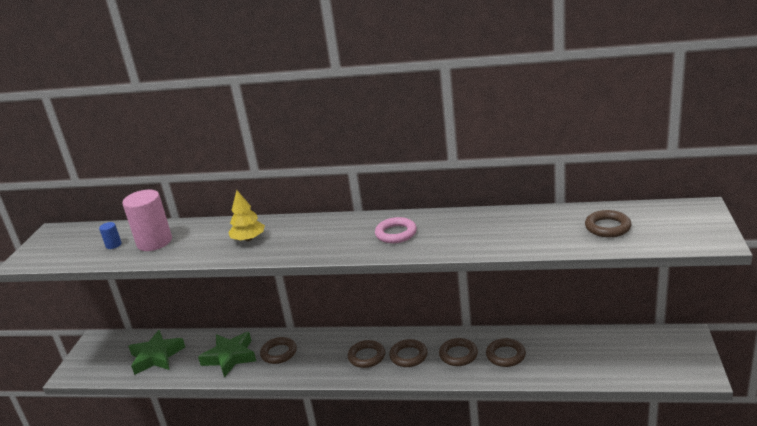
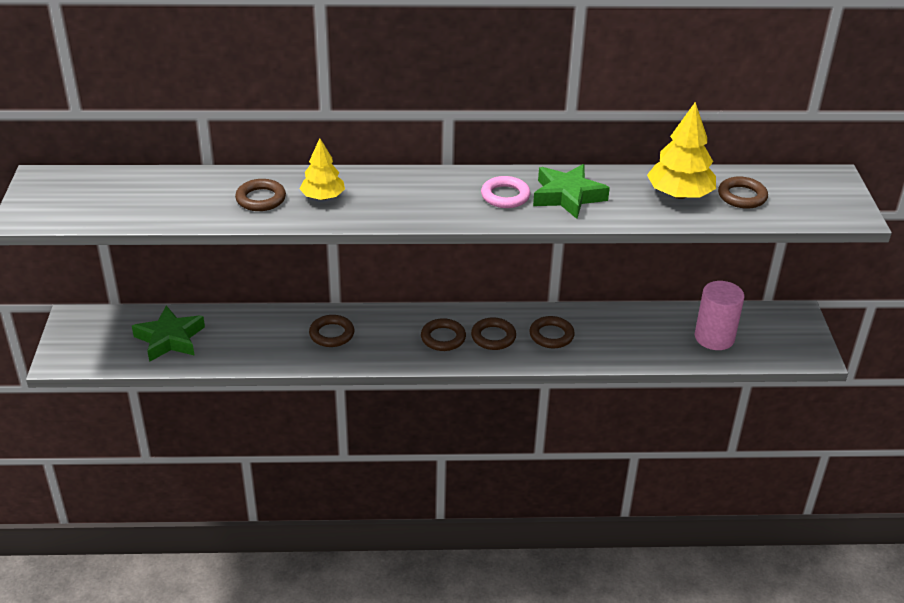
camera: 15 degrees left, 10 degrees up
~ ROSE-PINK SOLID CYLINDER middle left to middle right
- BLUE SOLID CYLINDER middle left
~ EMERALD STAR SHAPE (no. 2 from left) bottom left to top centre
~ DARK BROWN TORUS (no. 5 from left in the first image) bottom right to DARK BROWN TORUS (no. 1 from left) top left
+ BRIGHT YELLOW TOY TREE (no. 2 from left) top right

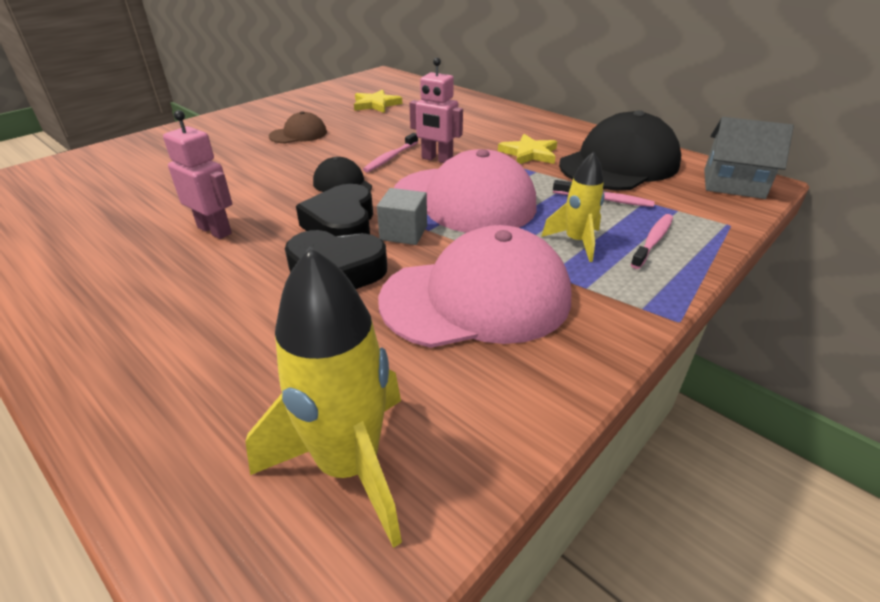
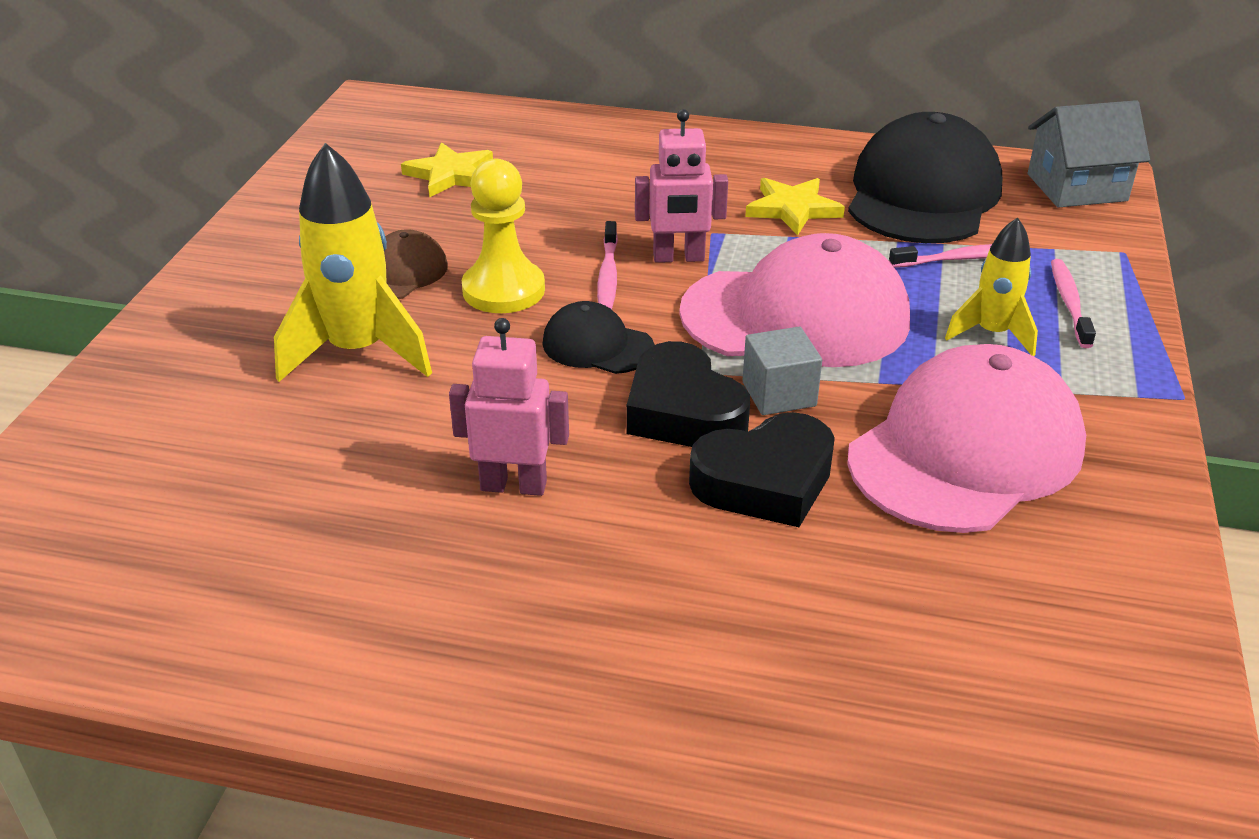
camera: 30 degrees left, 0 degrees up
~ BRIGHT YELLOW TOY ROCKET (no. 1 from left) centre to top left
+ BRIGHT YELLOW CHESS PAWN top centre

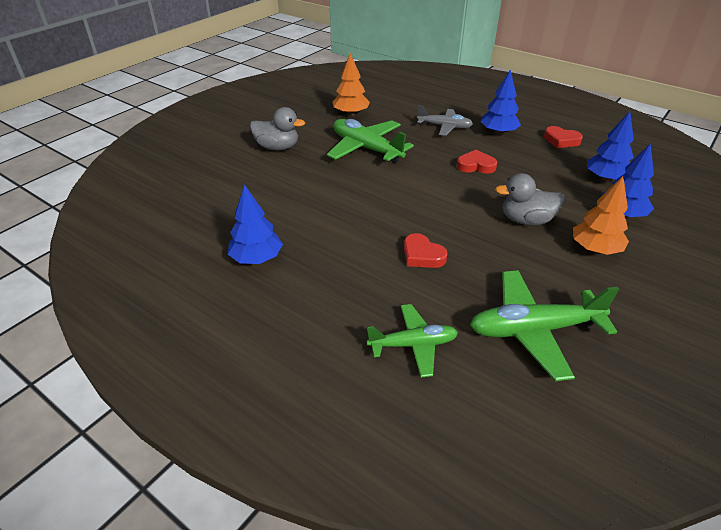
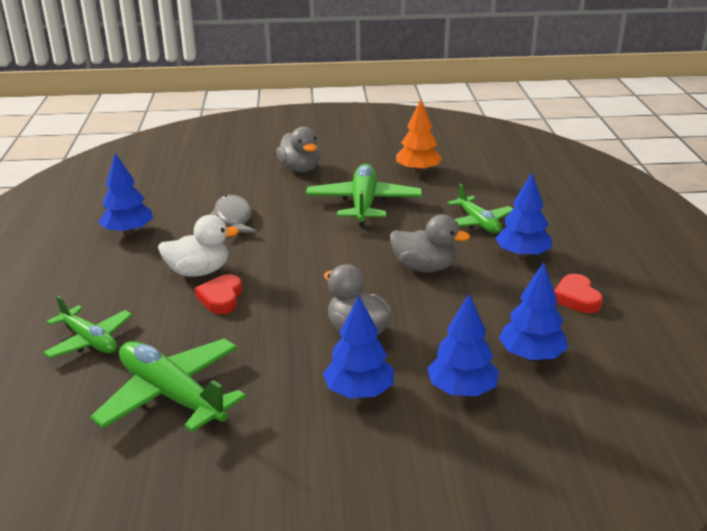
camera: 50 degrees right, 10 degrees down
~ GRAY AEROPLANE top centre to EMERALD AEROPLANE (no. 4 from left) middle right
~ RED HEART (no. 2 from left) top centre to GRAY DUCK (no. 3 from left) centre
~ ORANGE TOY TREE (no. 2 from left) middle right to BLUE TOY TREE (no. 2 from left) centre
+ GRAY FISH FIGURE middle left
+ SNOW-WHITE DUCK middle left

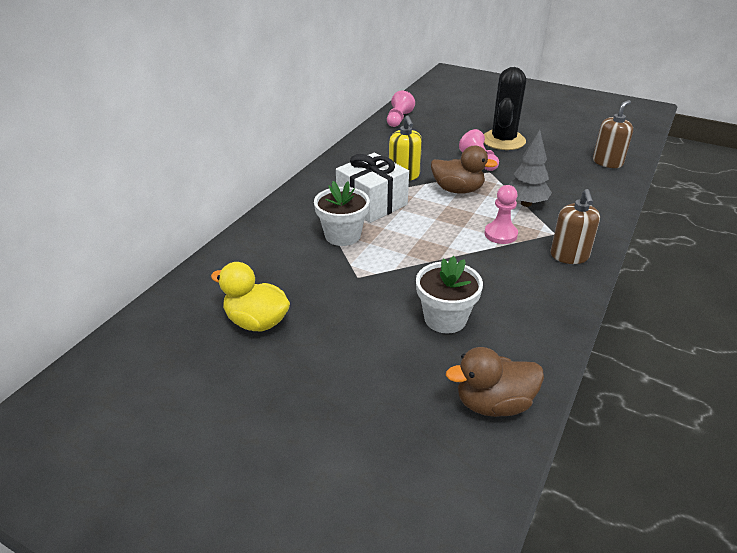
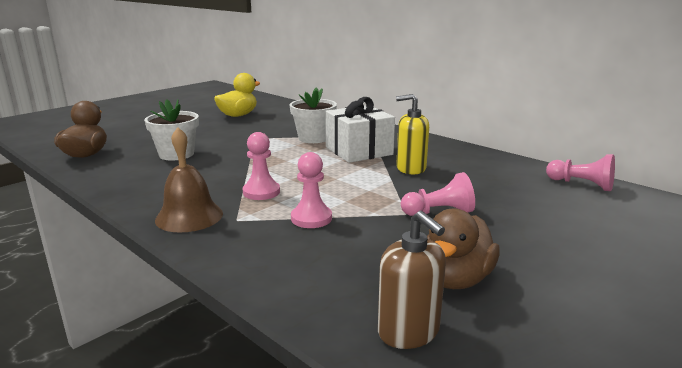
camera: 105 degrees right, 15 degrees down
- EBONY PRICKLY PLANT top right
~ GRAY TOY TREE top right to ROSE-PINK CHESS PAWN (no. 2 from left) centre
~ DARK BROWN DUCK (no. 1 from left in the first image) top centre to DARK BROWN DUCK (no. 2 from left) bottom right
~ DARK BROWN PUMP BOTTLE (no. 1 from left) middle right to DARK BROWN SCHOOL BELL middle left

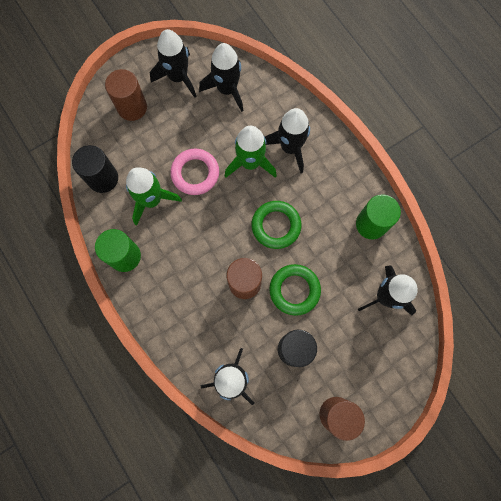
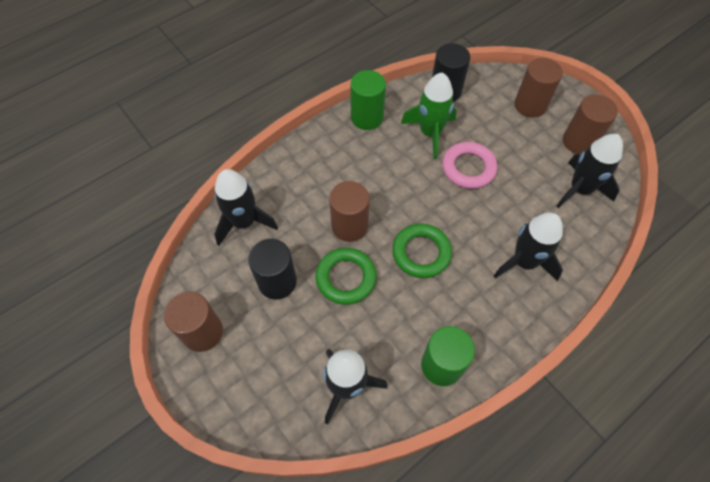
camera: 85 degrees right, 15 degrees down
~ EBONY TOY ROCKET (no. 1 from left) top centre to DARK BROWN SOLID CYLINDER (no. 4 from left) top right
- EMERALD TOY ROCKET (no. 2 from left) top centre

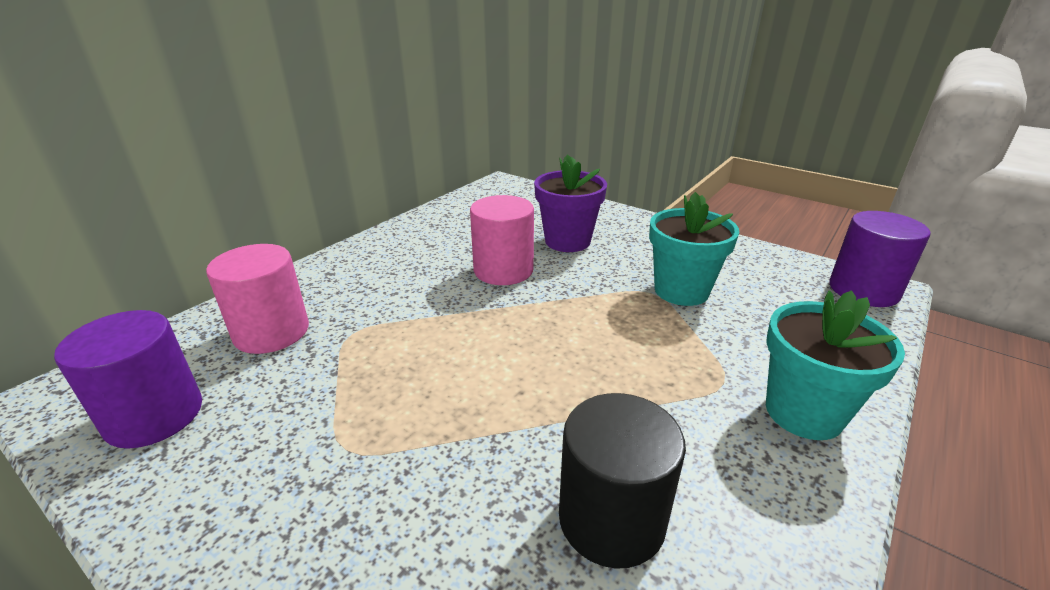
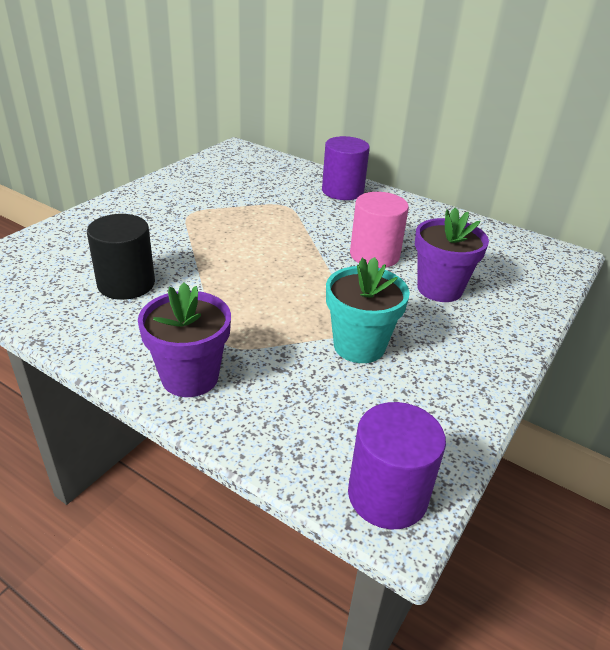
camera: 85 degrees right, 5 degrees up
- ROSE-PINK SOLID CYLINDER (no. 1 from left) middle left
~ AQUA FLOWER POT (no. 2 from left) middle right to PURPLE FLOWER POT (no. 1 from left) middle left
~ PURPLE SOLID CYLINDER (no. 1 from left) middle left to top centre

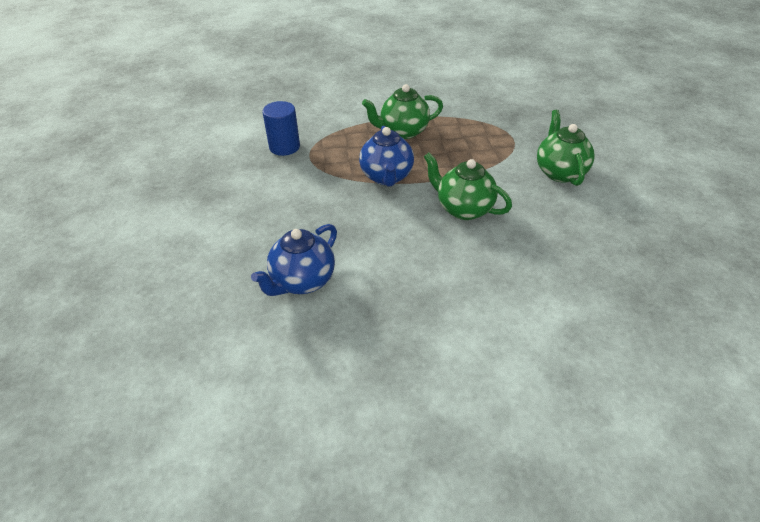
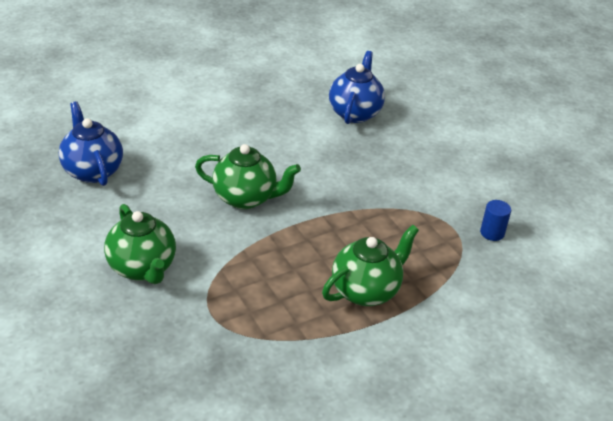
camera: 155 degrees right, 5 degrees down
~ BLUE SOLID CYLINDER top centre = middle right x0.62
~ BLUE TEA POT (no. 2 from left in the first image) top centre to BLUE TEA POT (no. 1 from left) middle left

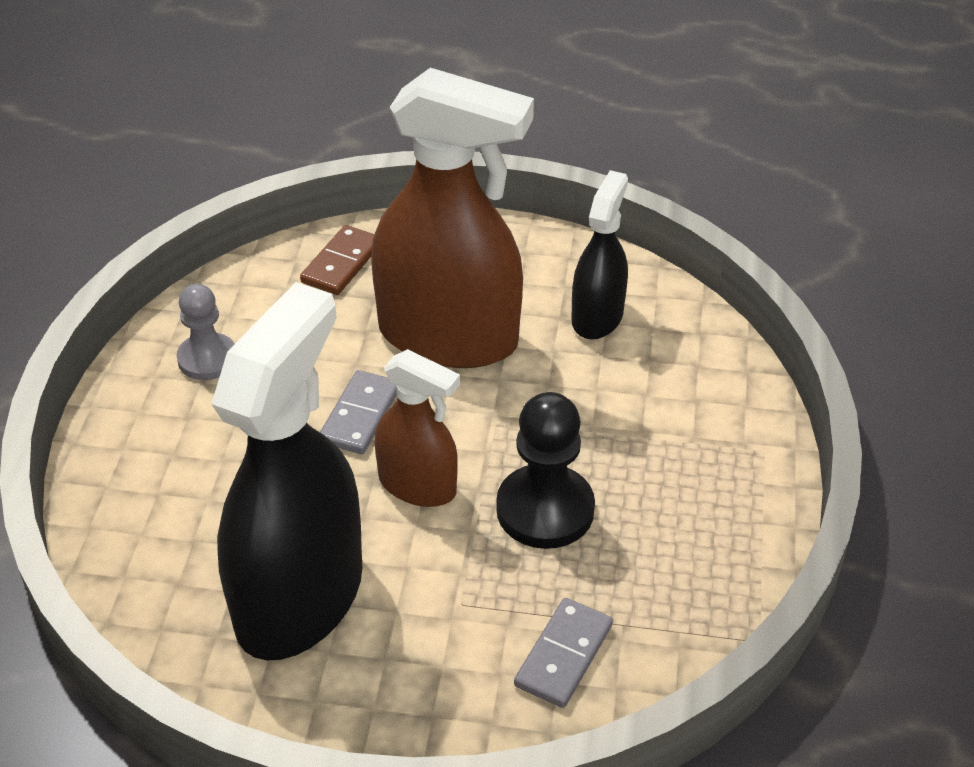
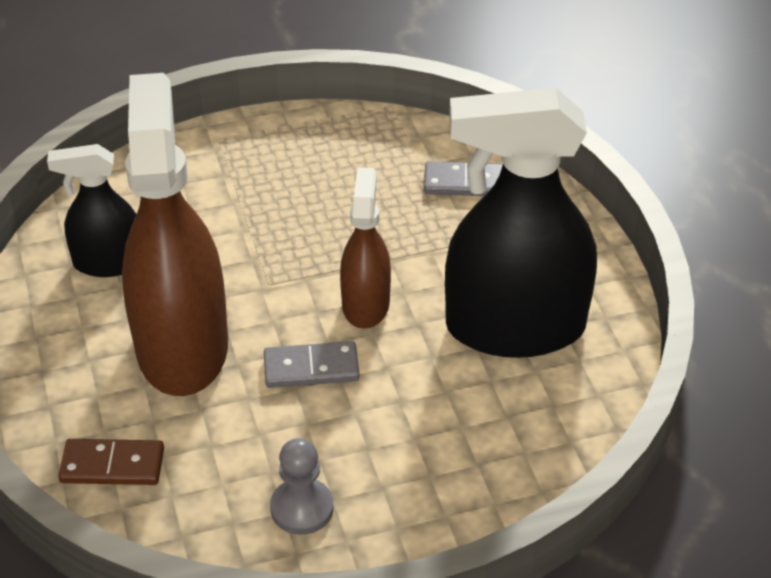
camera: 115 degrees left, 0 degrees up
- EBONY CHESS PAWN centre

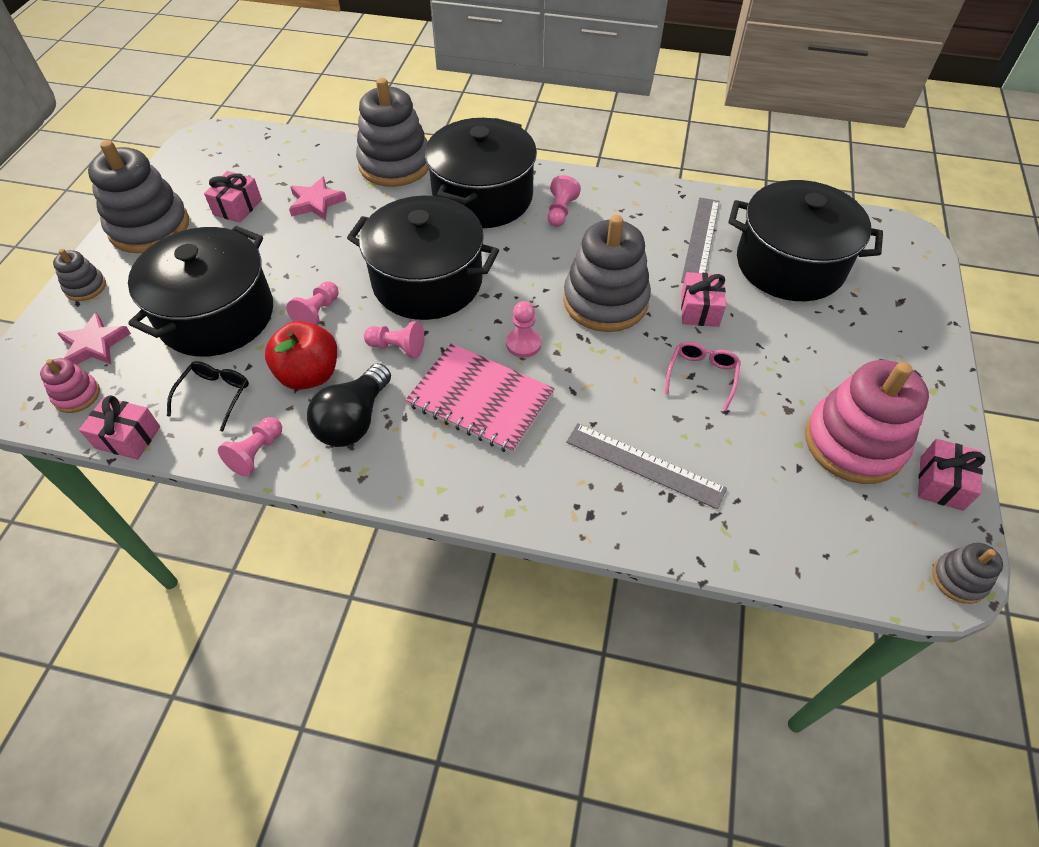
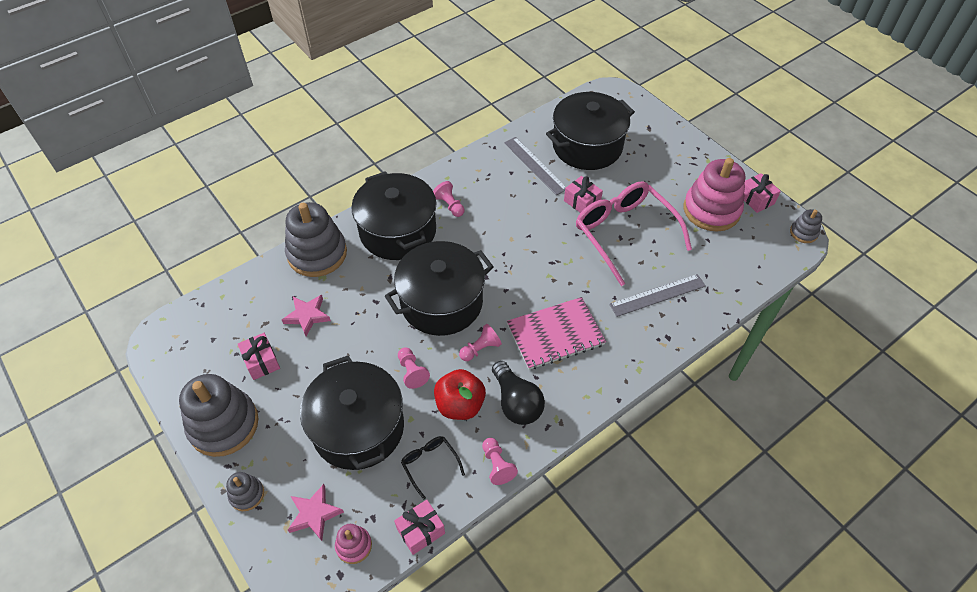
camera: 50 degrees left, 0 degrees up
- GRAY RING STACKER (no. 4 from left) top centre
- ROSE-PINK CHESS PAWN (no. 4 from left) centre
~ ROSE-PINK GLASSES middle right = centre x2.25

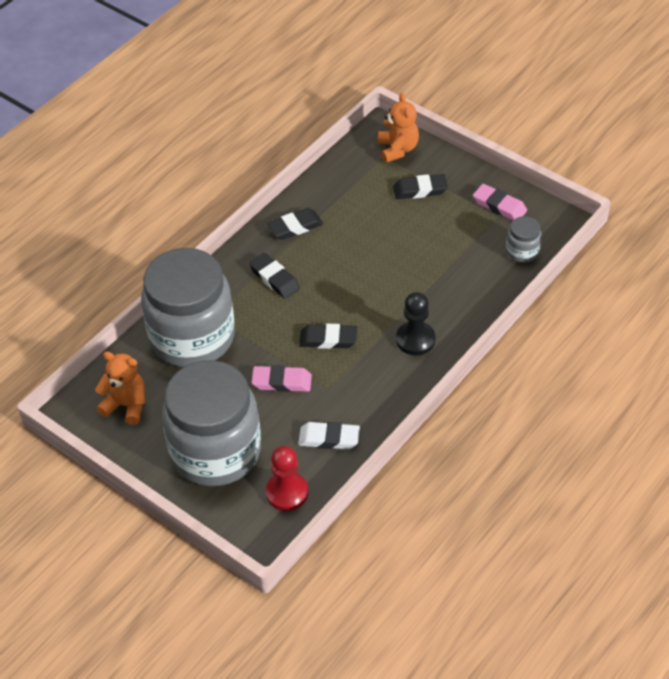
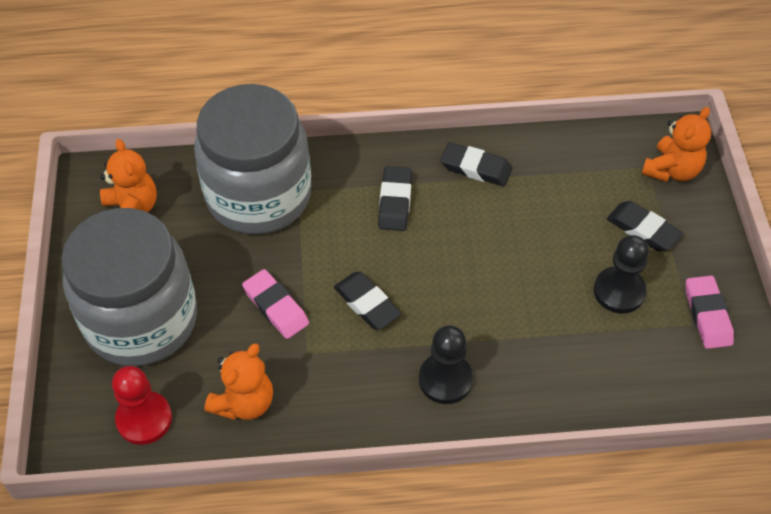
camera: 45 degrees right, 5 degrees up
- GRAY JAM JAR (no. 3 from left) middle right
~ SNOW-WHITE PENCIL ERASER centre to ORANGE TEDDY BEAR (no. 2 from left) bottom left
+ EBONY CHESS PAWN (no. 2 from left) middle right

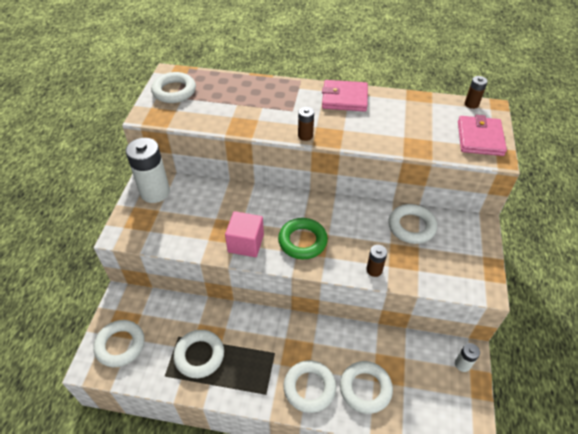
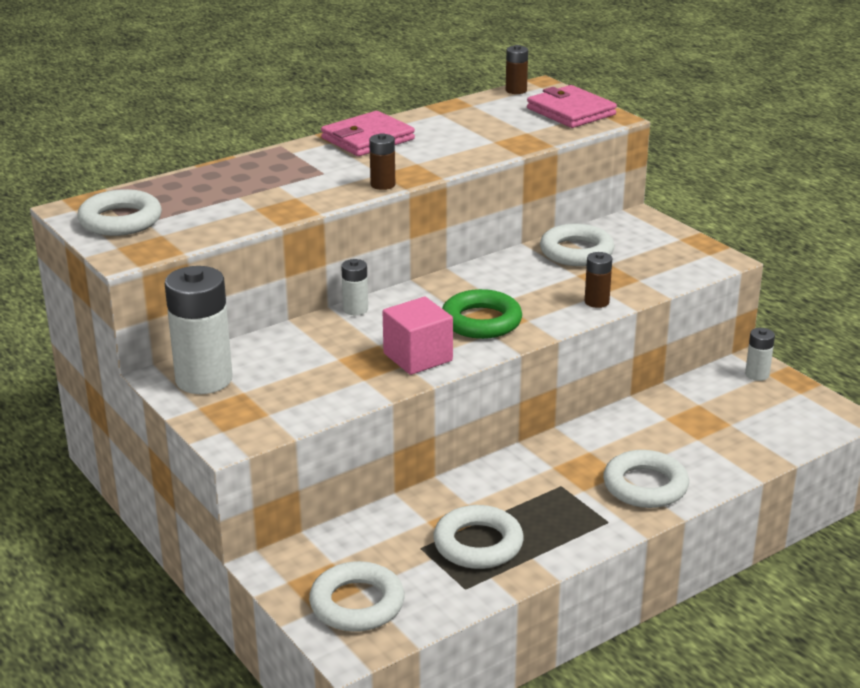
camera: 45 degrees left, 20 degrees down
- SNOW-WHITE TORUS (no. 5 from left) bottom centre
+ SNOW-WHITE BATTERY (no. 2 from left) centre

